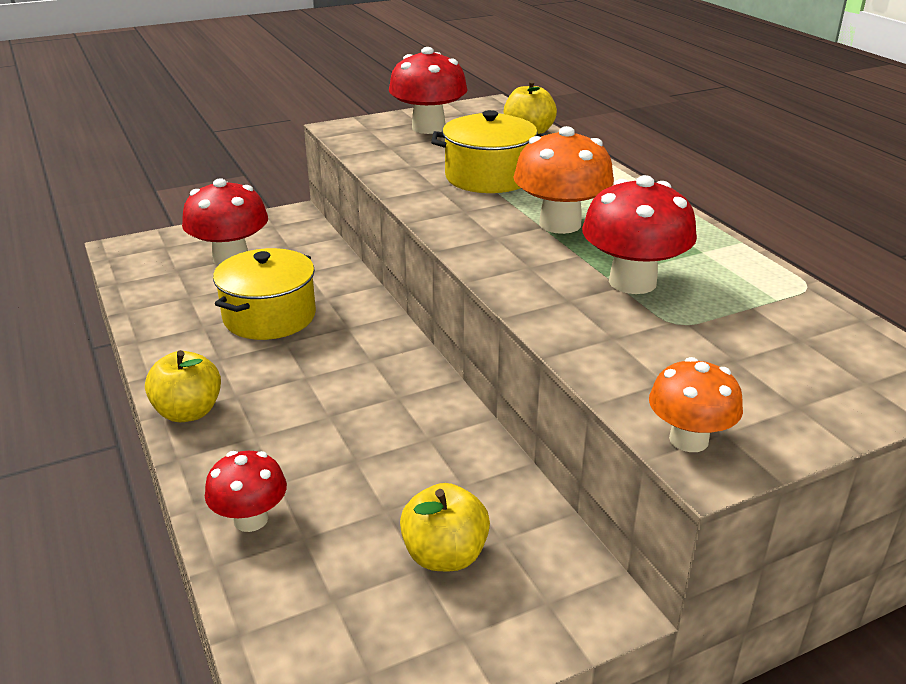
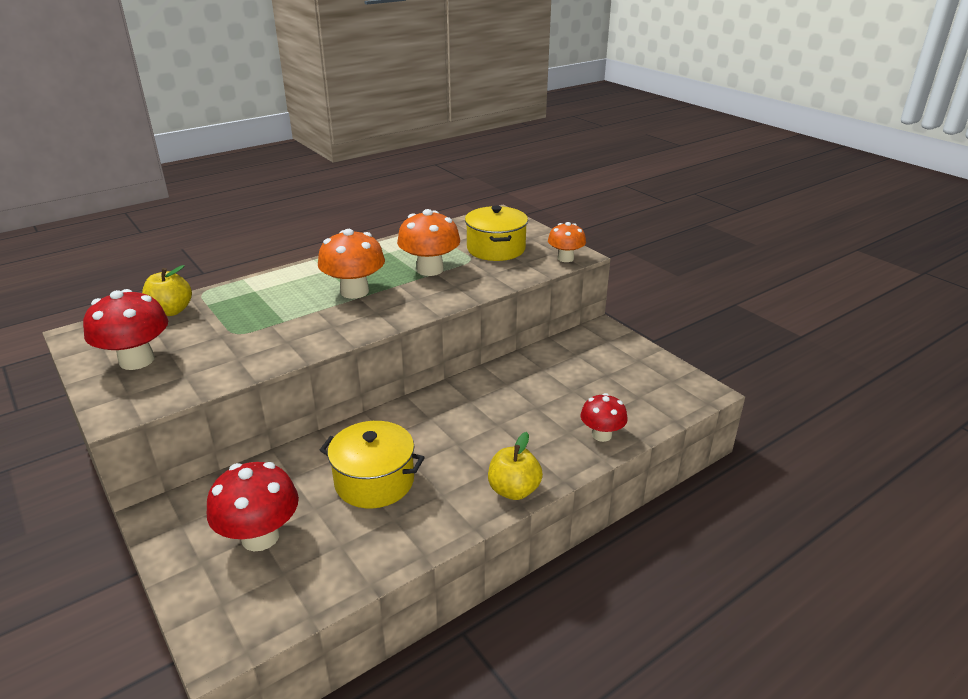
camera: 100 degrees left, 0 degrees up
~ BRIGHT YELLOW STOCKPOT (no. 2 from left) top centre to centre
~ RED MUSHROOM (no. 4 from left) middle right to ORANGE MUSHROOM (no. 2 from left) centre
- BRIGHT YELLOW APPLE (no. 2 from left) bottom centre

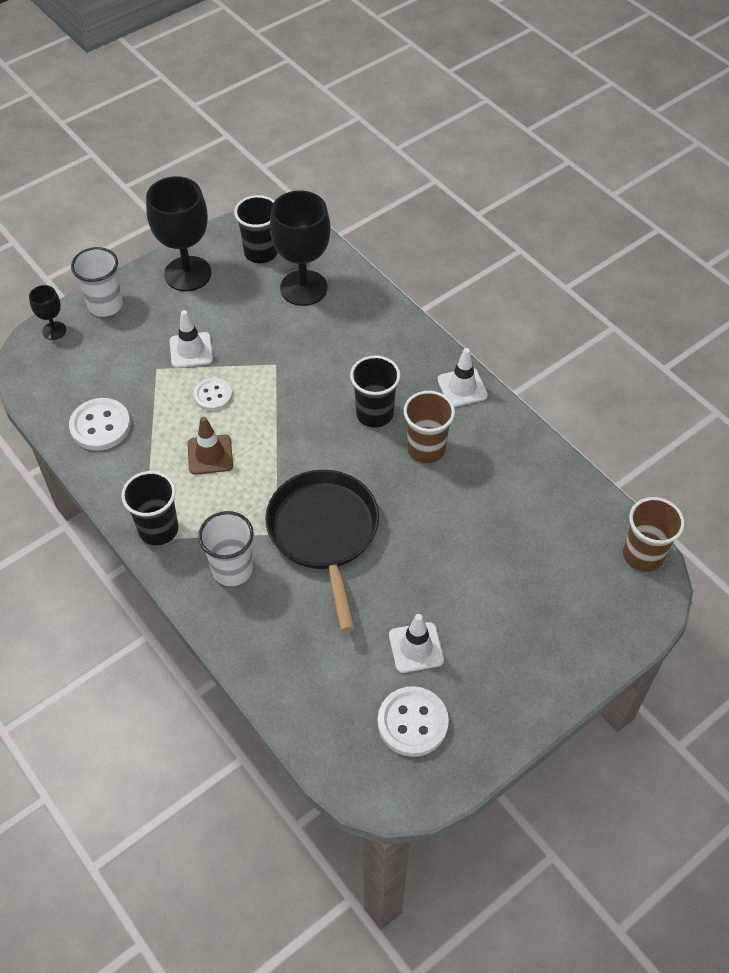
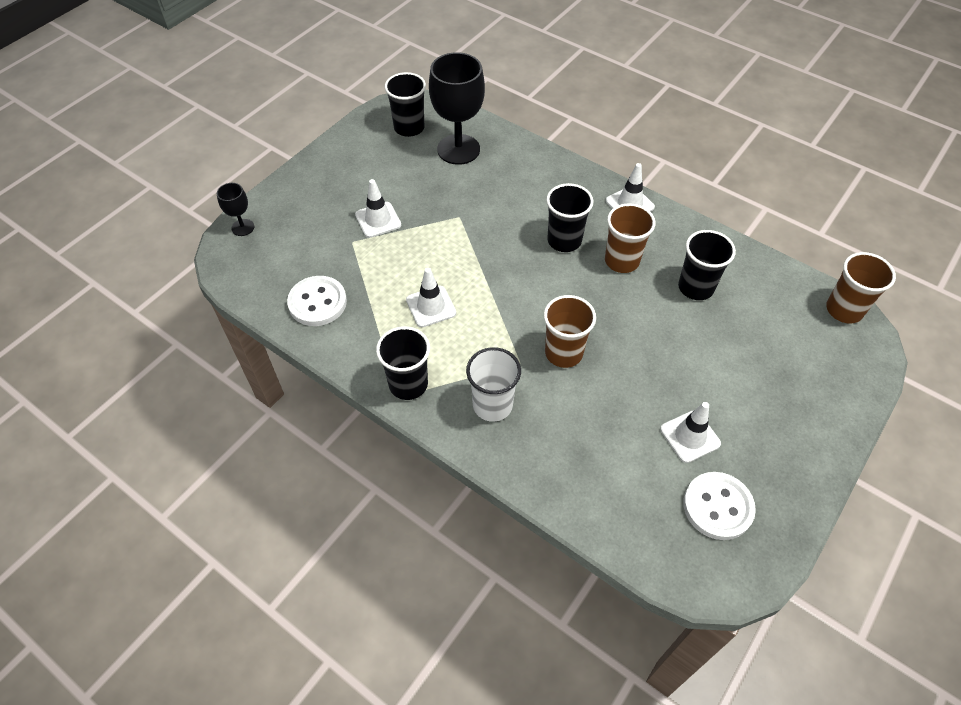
camera: 15 degrees left, 0 degrees up
- EBONY CHALICE (no. 2 from left) top left
- SNOW-WHITE CUP (no. 1 from left) top left
- SNOW-WHITE SEWING BUTTON (no. 2 from left) middle left
~ DARK BROWN SAFETY CONE middle left to SNOW-WHITE SAFETY CONE (no. 2 from left) centre
~ EBONY PAN centre to DARK BROWN CUP (no. 1 from left) centre
+ EBONY CUP (no. 4 from left) middle right

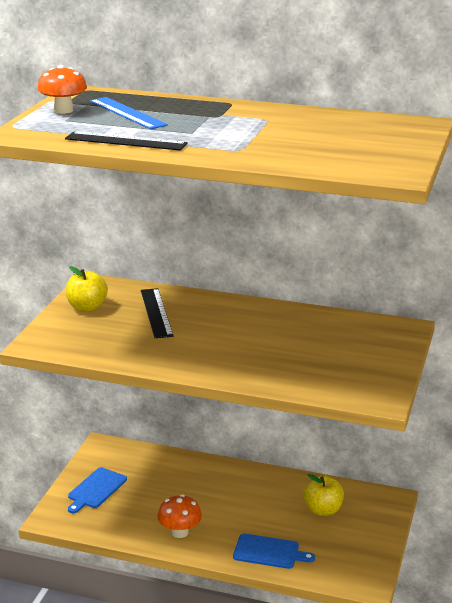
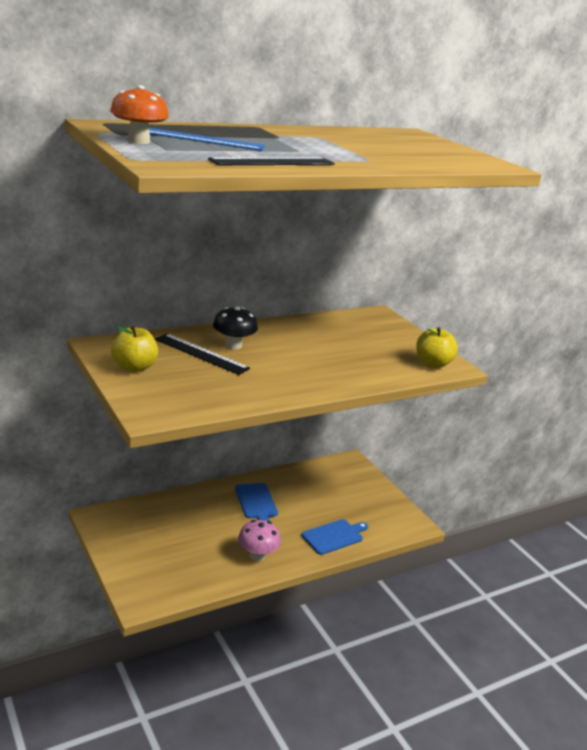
camera: 50 degrees left, 0 degrees up
~ BLUE CHOPPING BOARD (no. 1 from left) bottom left to bottom centre
~ BRIGHT YELLOW APPLE (no. 2 from left) bottom right to middle right
~ ORANGE MUSHROOM (no. 2 from left) bottom centre to ROSE-PINK MUSHROOM bottom centre
+ EBONY MUSHROOM centre

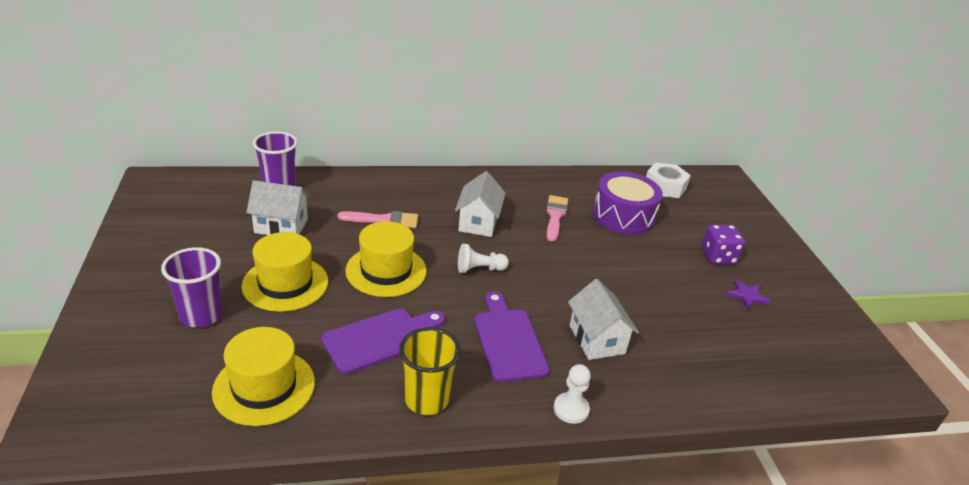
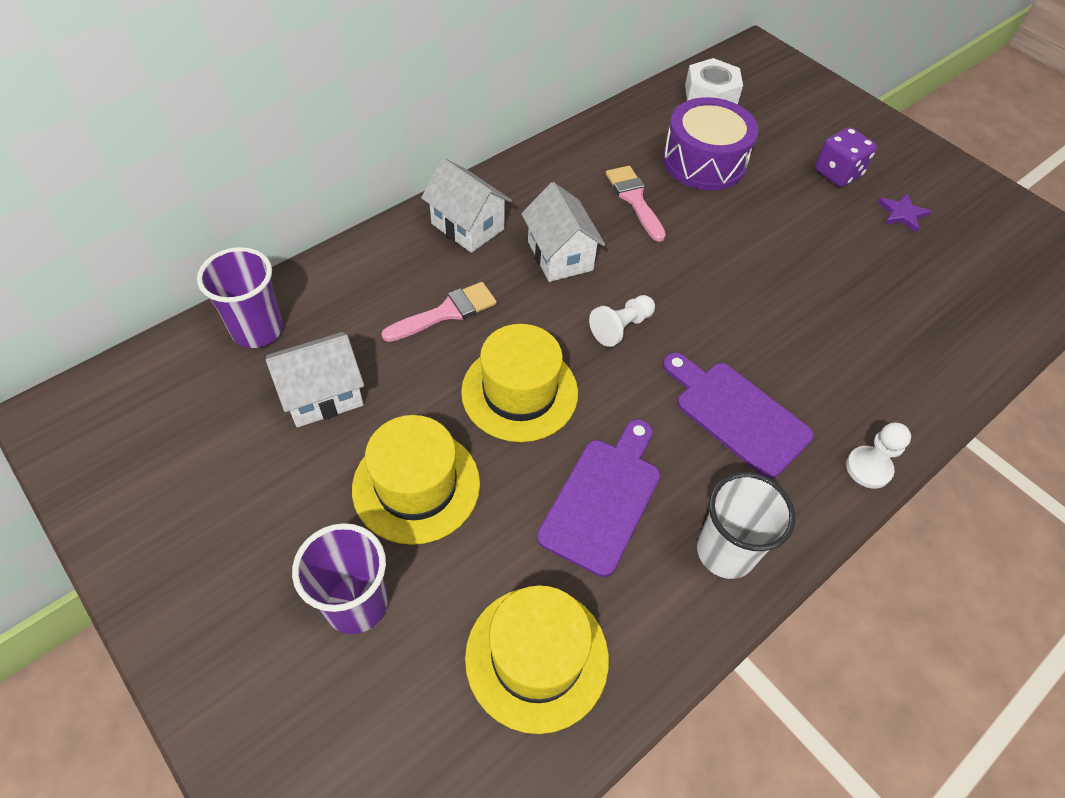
camera: 30 degrees left, 20 degrees up
~ SNOW-WHITE HOUSE (no. 3 from left in the first image) centre to SNOW-WHITE HOUSE (no. 2 from left) top centre
~ BRIGHT YELLOW CUP bottom centre to SNOW-WHITE CUP middle right

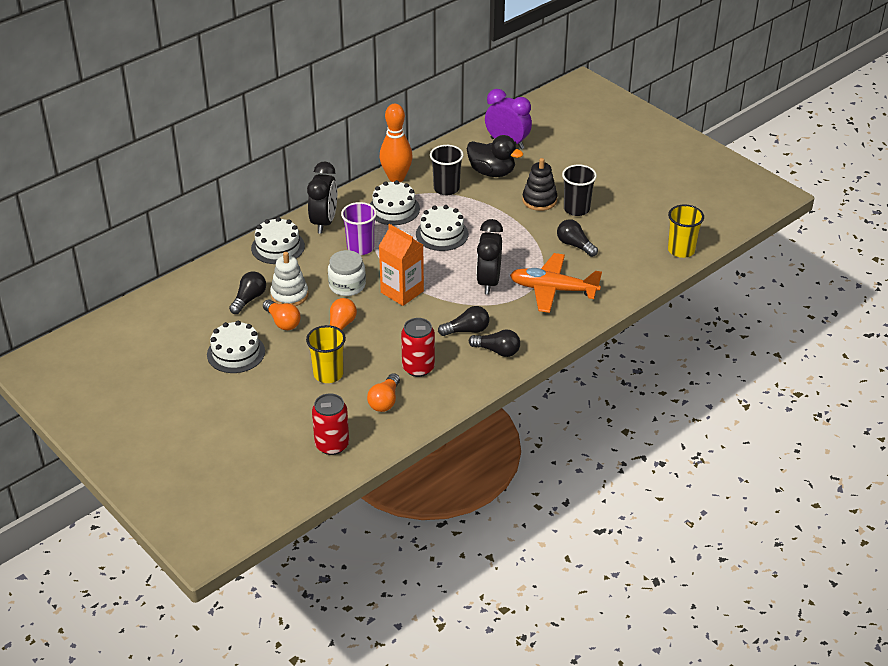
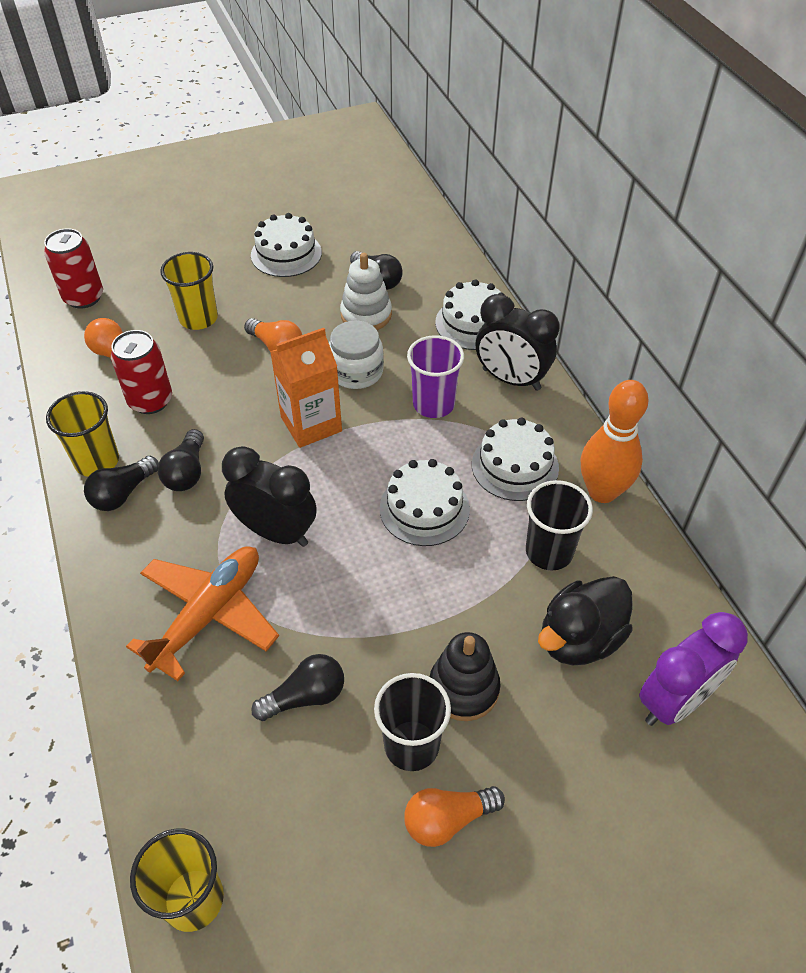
camera: 110 degrees right, 10 degrees up
~ ORANGE LIGHTBULB (no. 1 from left in the first image) middle left to ORANGE LIGHTBULB (no. 3 from left) bottom centre
+ BRIGHT YELLOW CUP (no. 1 from left) middle left

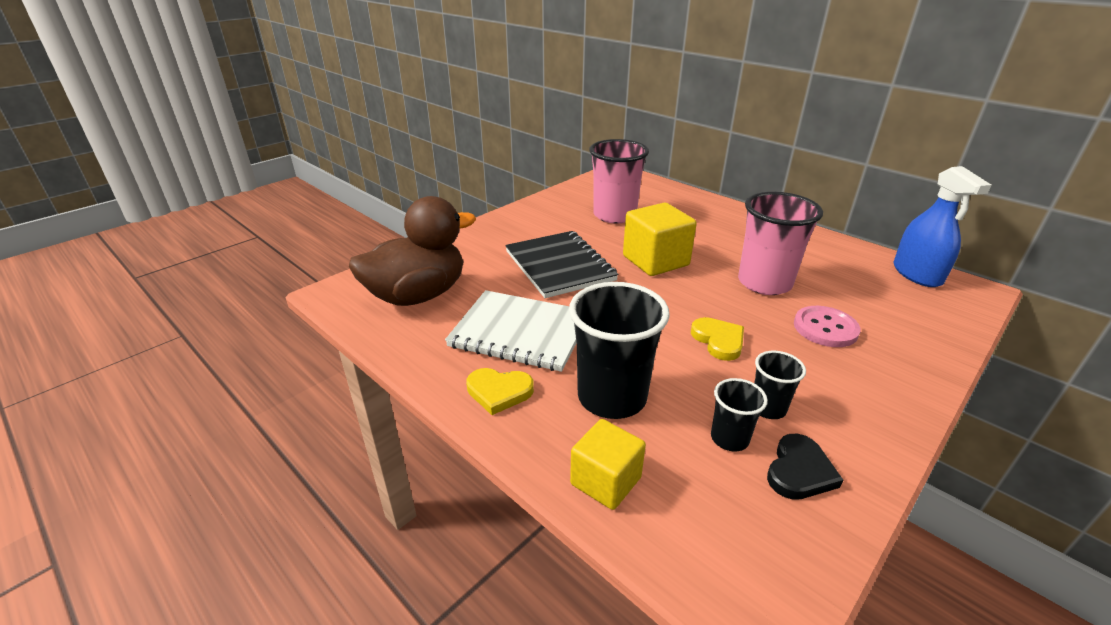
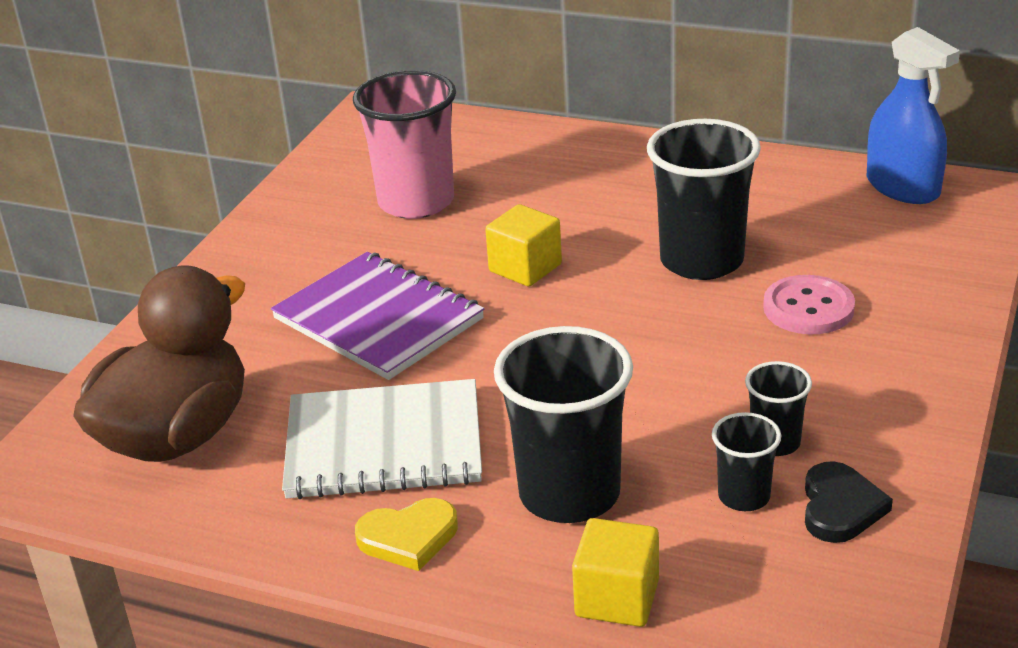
camera: 20 degrees left, 0 degrees up
~ ROSE-PINK CUP (no. 2 from left) middle right to EBONY CUP (no. 2 from left) top right
~ BRIGHT YELLOW SOLID CUBE (no. 2 from left in the first image) centre = centre x0.65
~ EBONY EXERCISE BOOK centre to PURPLE EXERCISE BOOK centre
- BRIGHT YELLOW HEART (no. 2 from left) centre

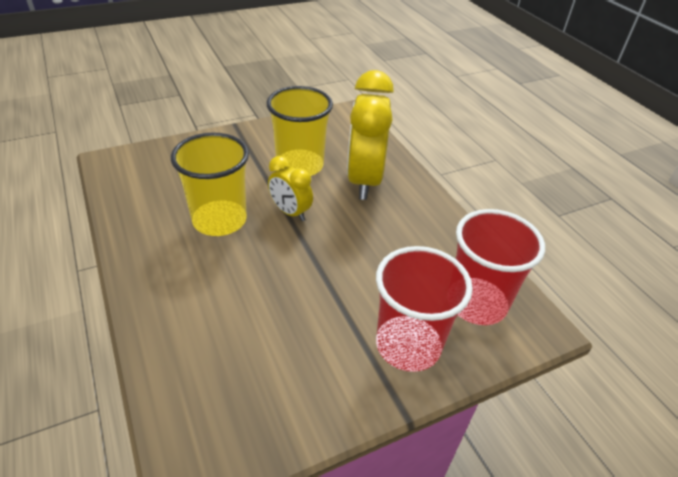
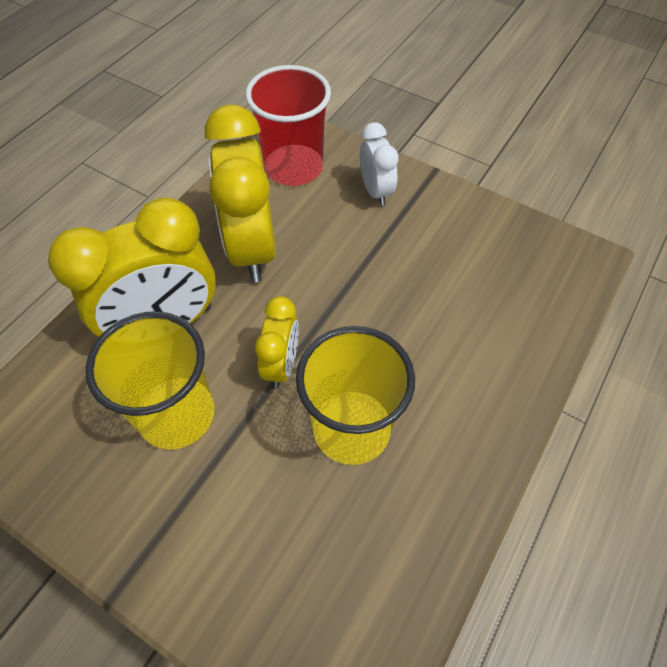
camera: 120 degrees left, 15 degrees up
~ RED CUP (no. 1 from left) centre to SNOW-WHITE BEDSIDE CLOCK top centre
+ BRIGHT YELLOW BEDSIDE CLOCK (no. 2 from left) top centre

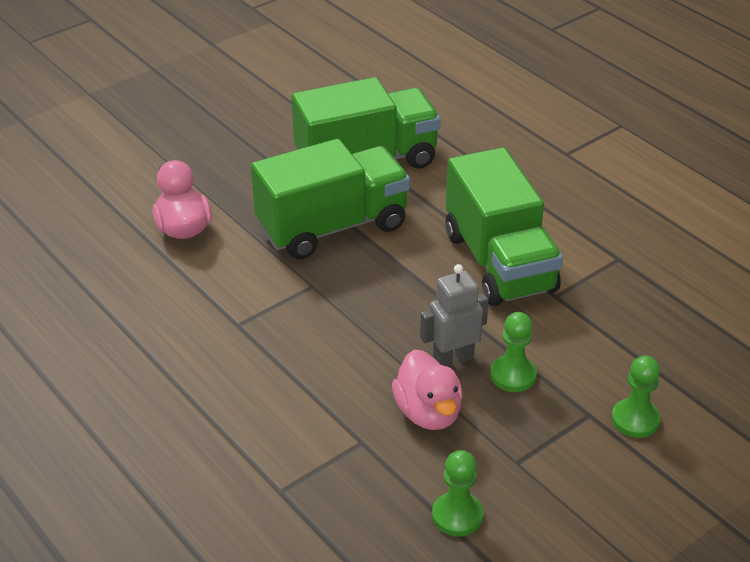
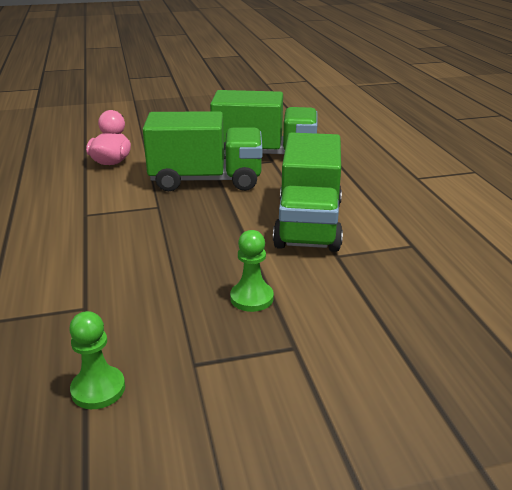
camera: 25 degrees right, 10 degrees down
- GRAY ROBOT centre
- ROSE-PINK DUCK (no. 2 from left) bottom centre
- EMERALD CHESS PAWN (no. 3 from left) bottom right

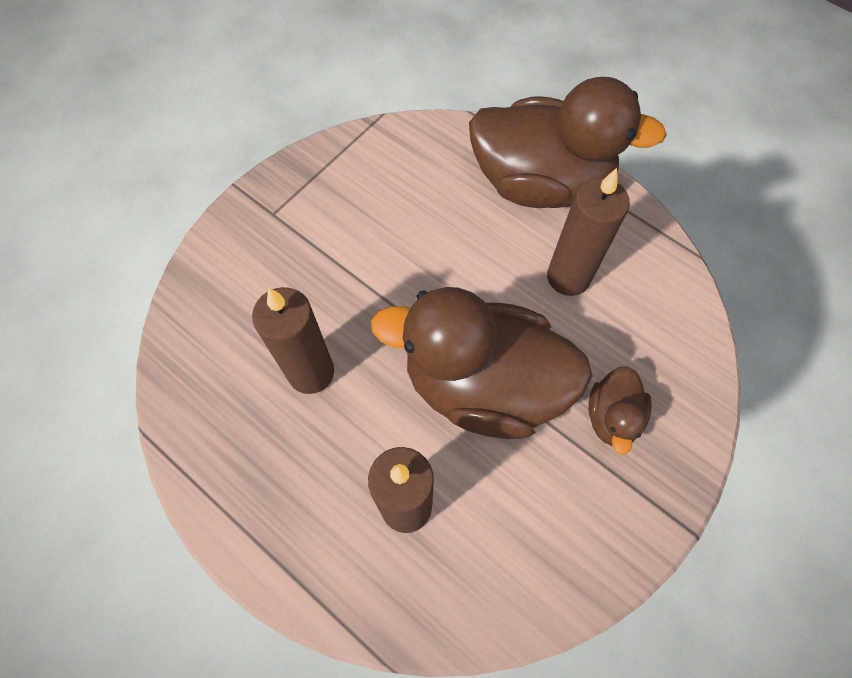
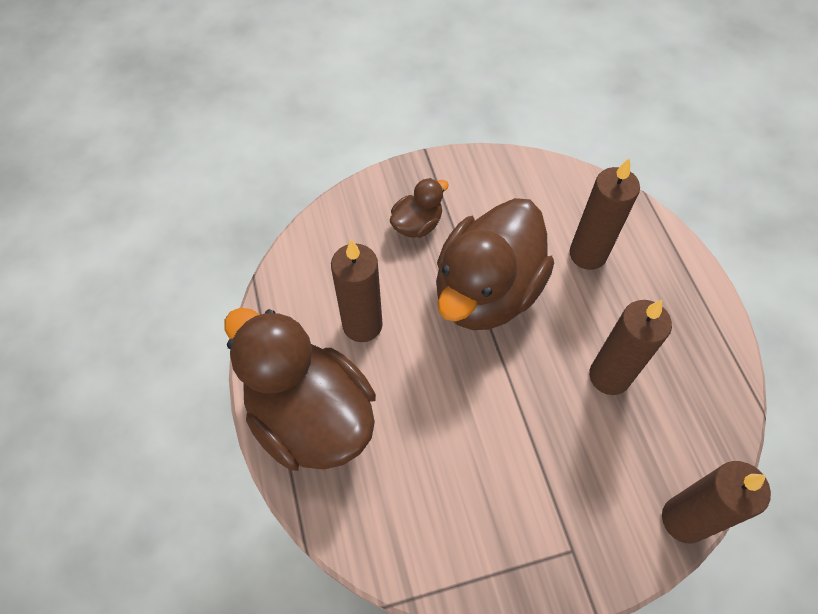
camera: 145 degrees left, 5 degrees down
~ DARK BROWN DUCK (no. 1 from left in the first image) centre = centre 75 degrees clockwise
+ DARK BROWN WAX CANDLE (no. 4 from left) bottom right

